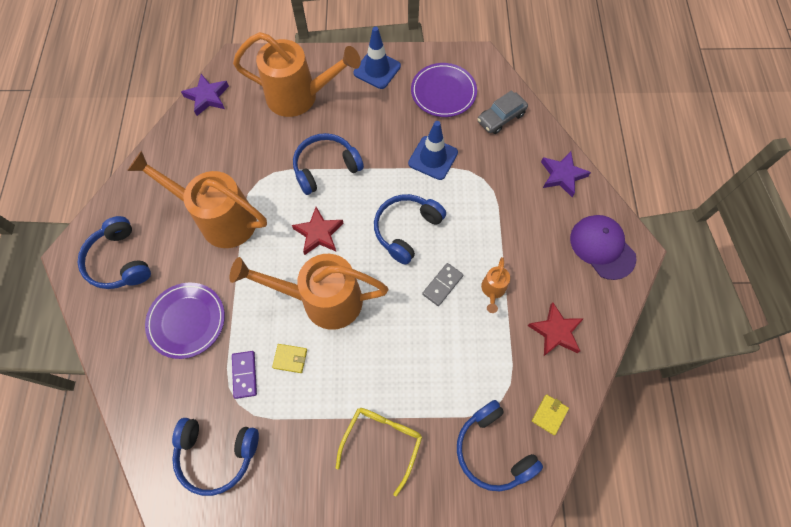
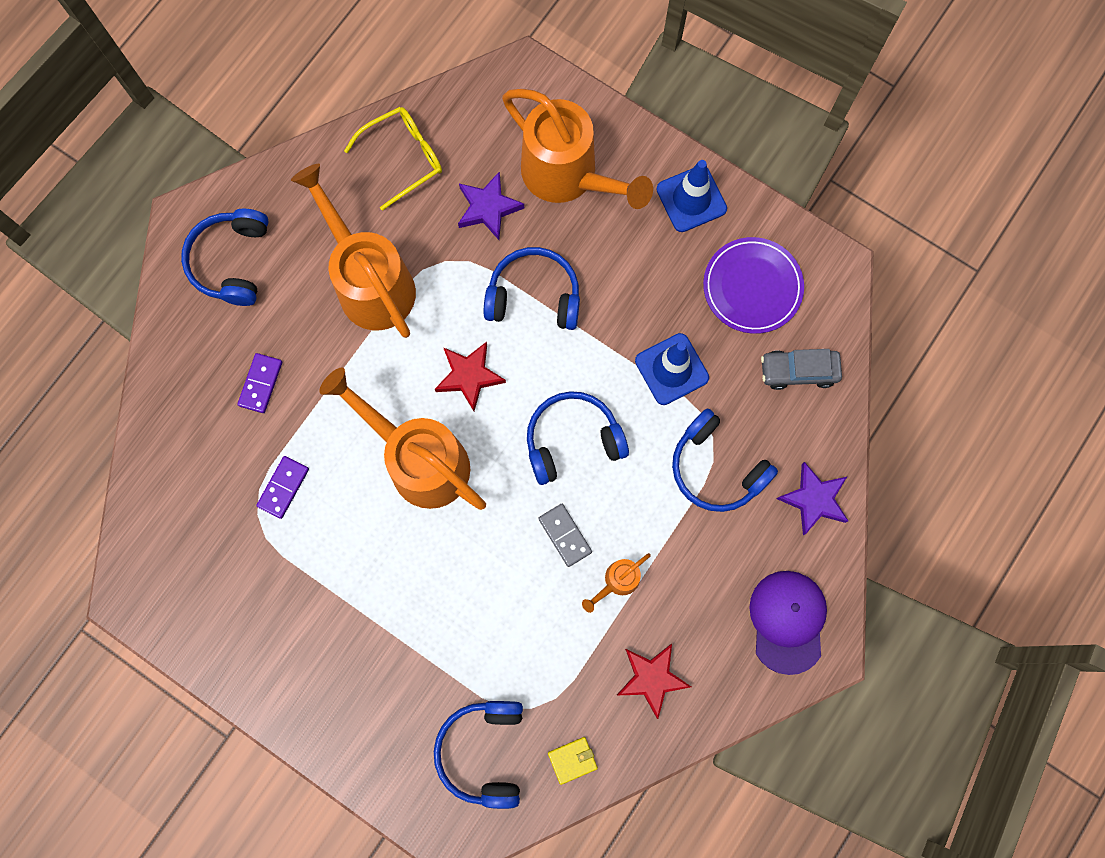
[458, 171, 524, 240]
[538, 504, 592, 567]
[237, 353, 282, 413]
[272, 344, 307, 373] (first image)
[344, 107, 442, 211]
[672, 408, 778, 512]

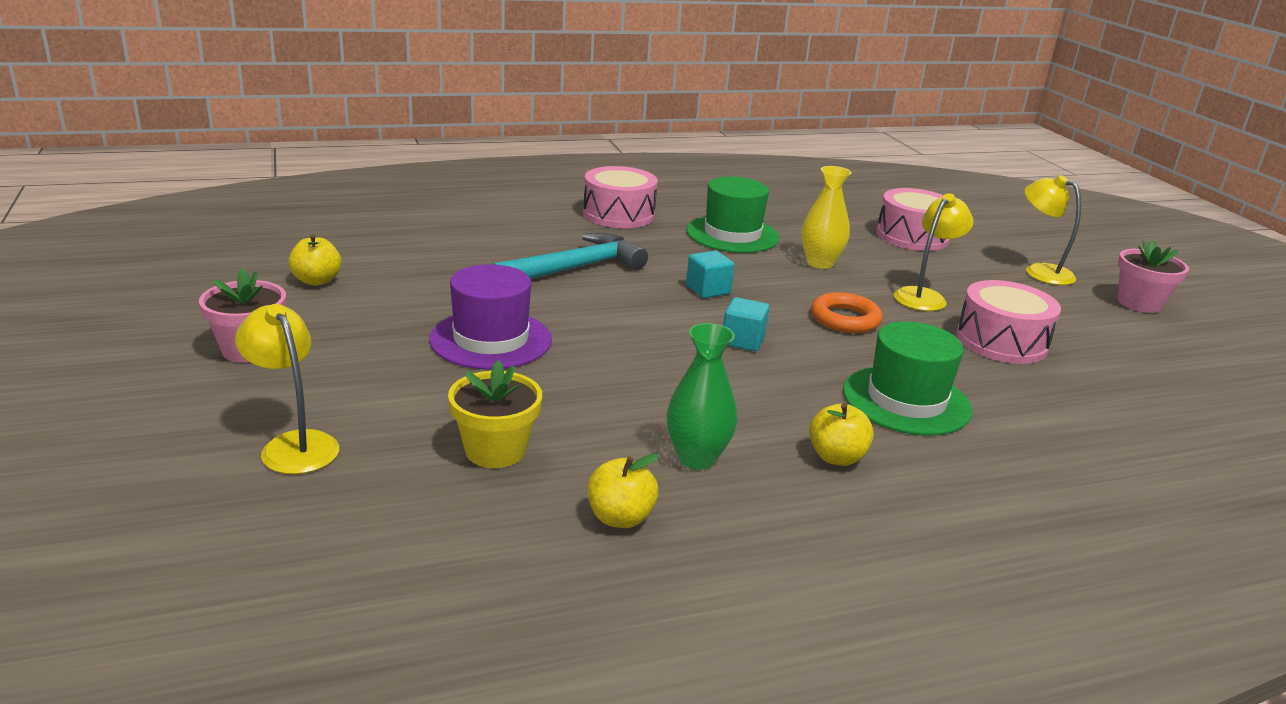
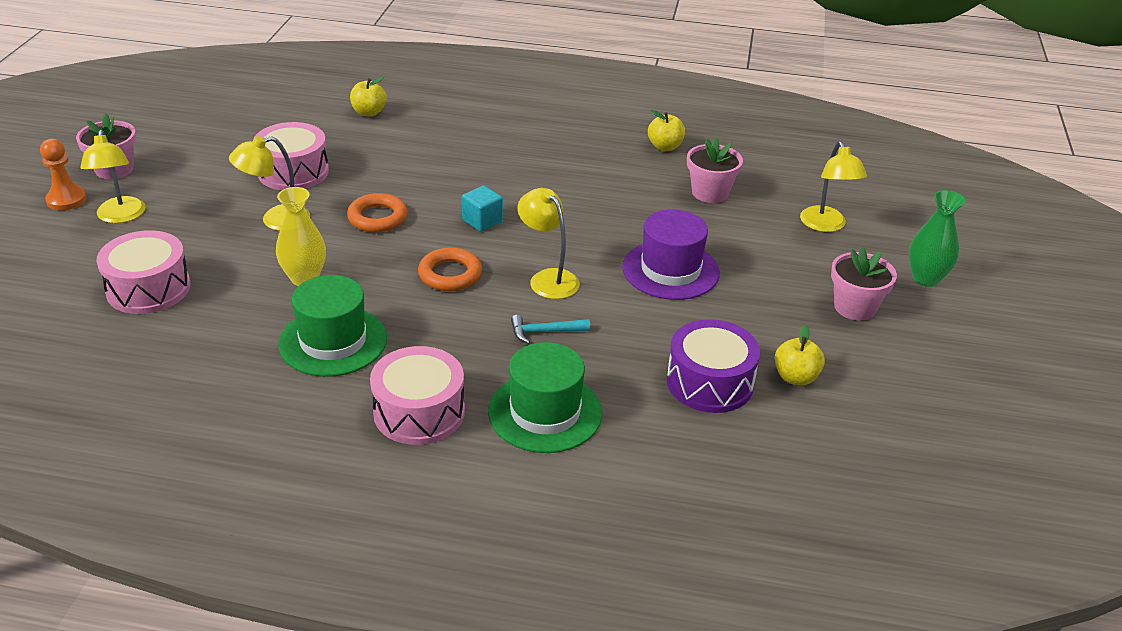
[511, 315, 590, 344]
[418, 247, 482, 291]
[488, 342, 602, 453]
[909, 190, 965, 287]
[687, 138, 743, 203]
[350, 77, 387, 116]
[40, 139, 87, 210]
[518, 188, 580, 299]
[667, 319, 760, 413]

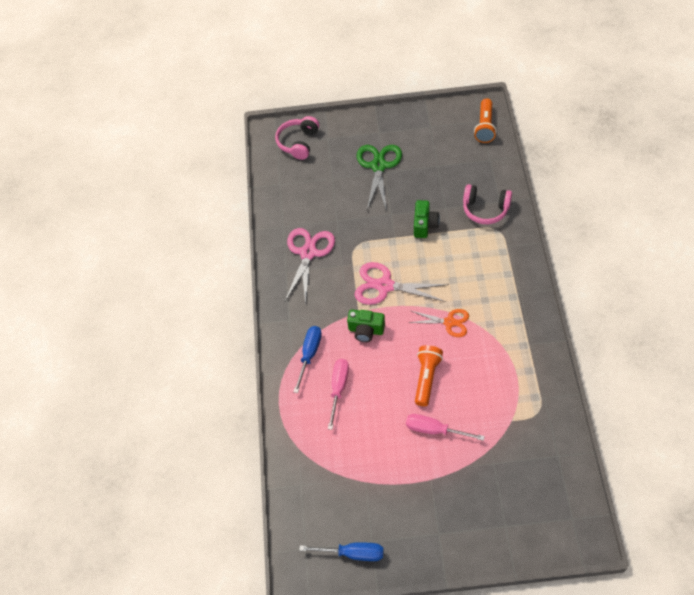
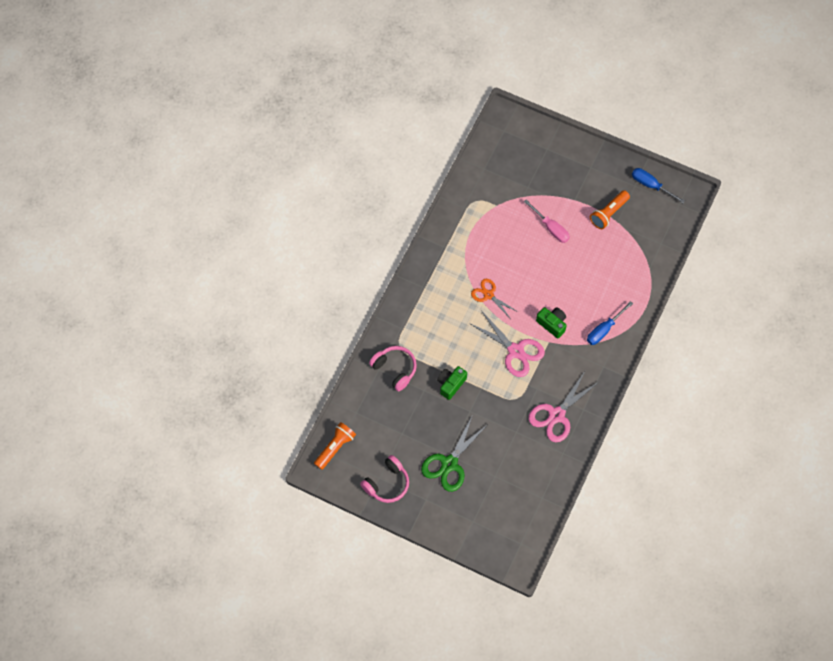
[360, 455, 409, 503]
[590, 190, 630, 229]
[328, 359, 349, 430] (first image)

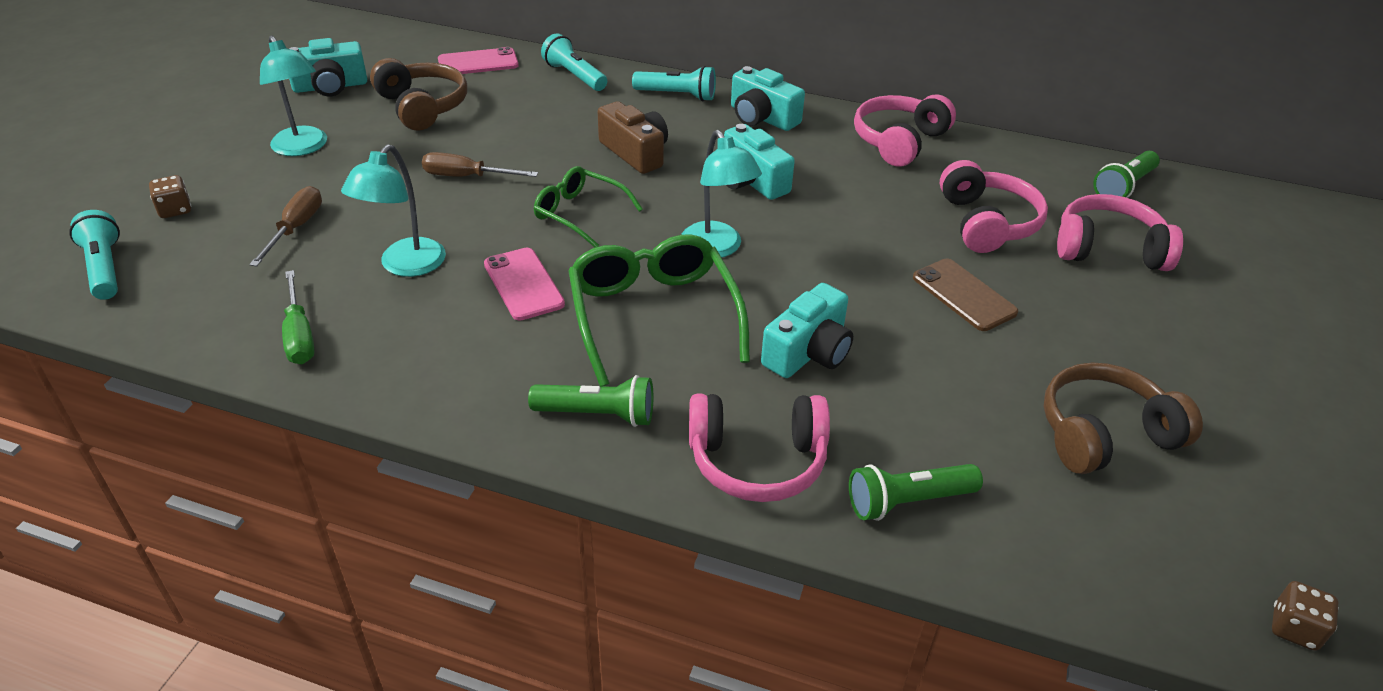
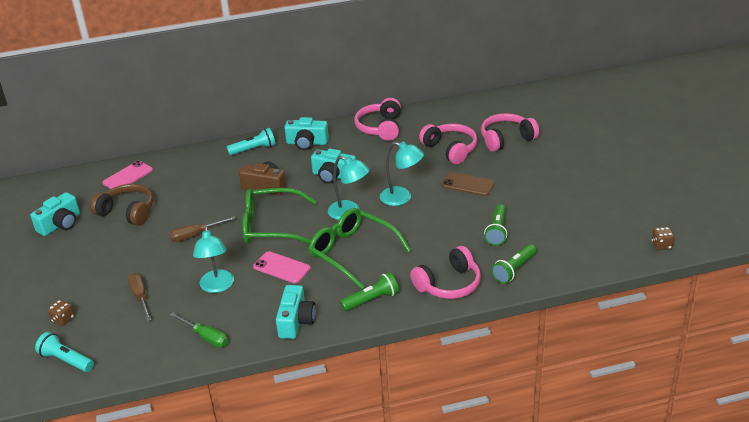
[541, 33, 607, 91] (first image)
[380, 142, 424, 206]
[484, 204, 507, 246]
[242, 188, 316, 244]
[276, 285, 316, 339]
[1043, 363, 1203, 474] (first image)

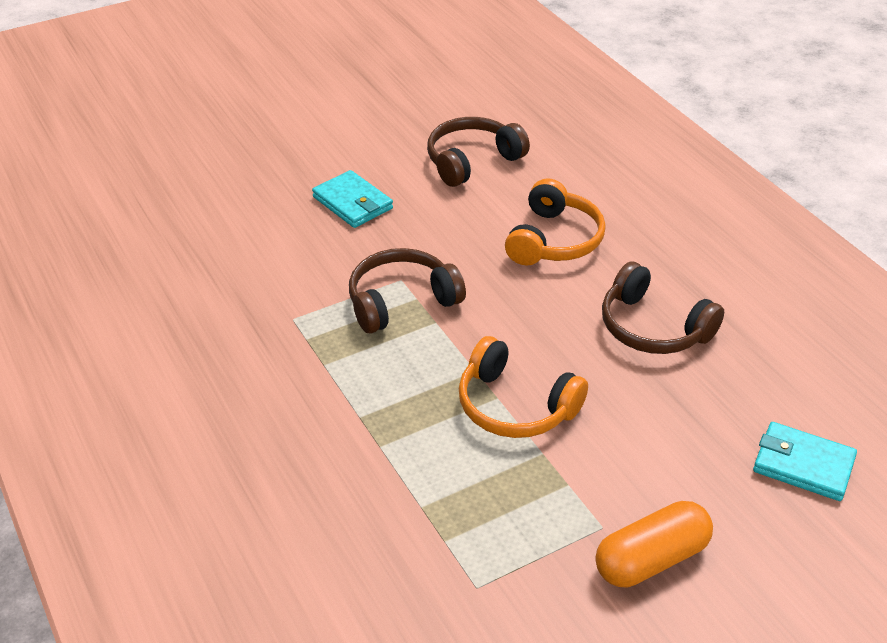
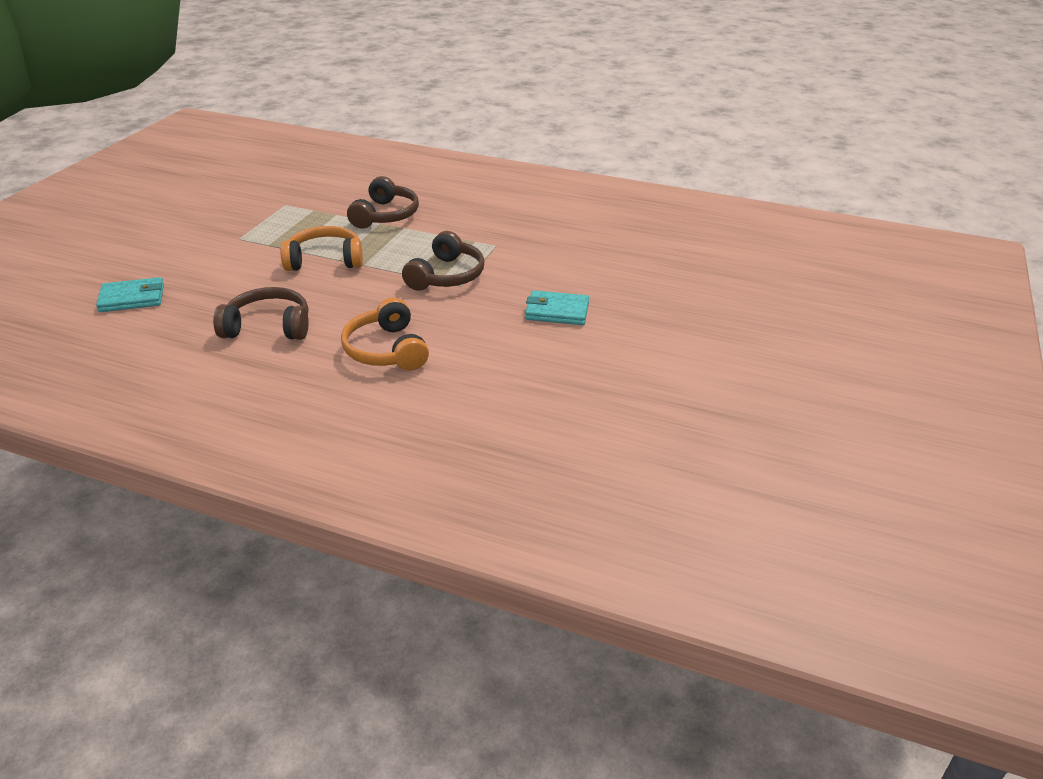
[347, 176, 419, 229]
[595, 501, 713, 588] (first image)

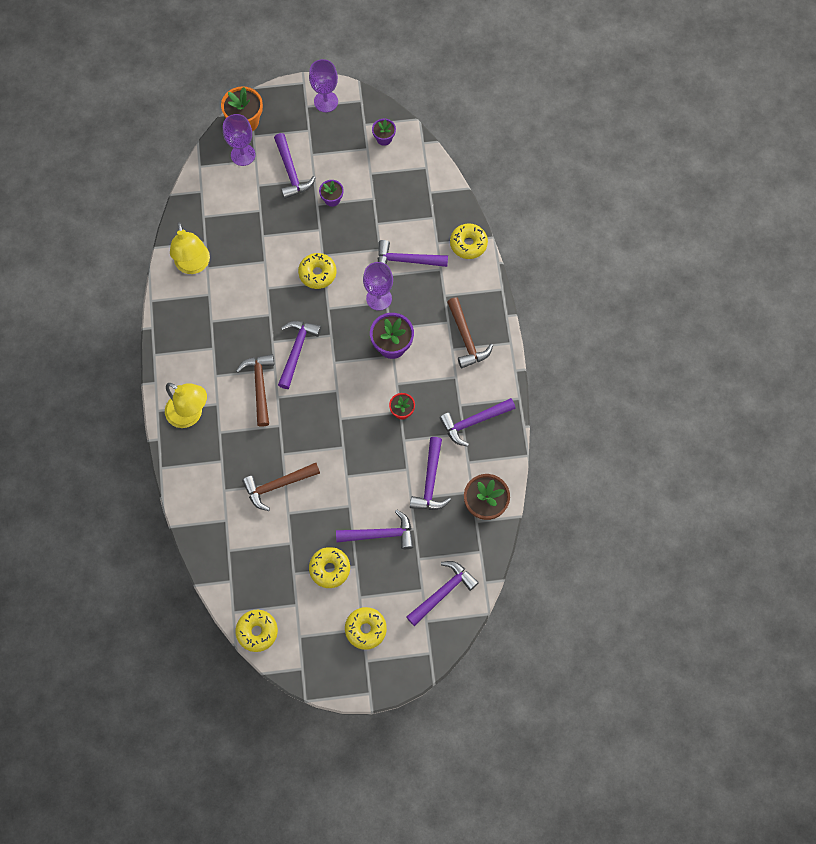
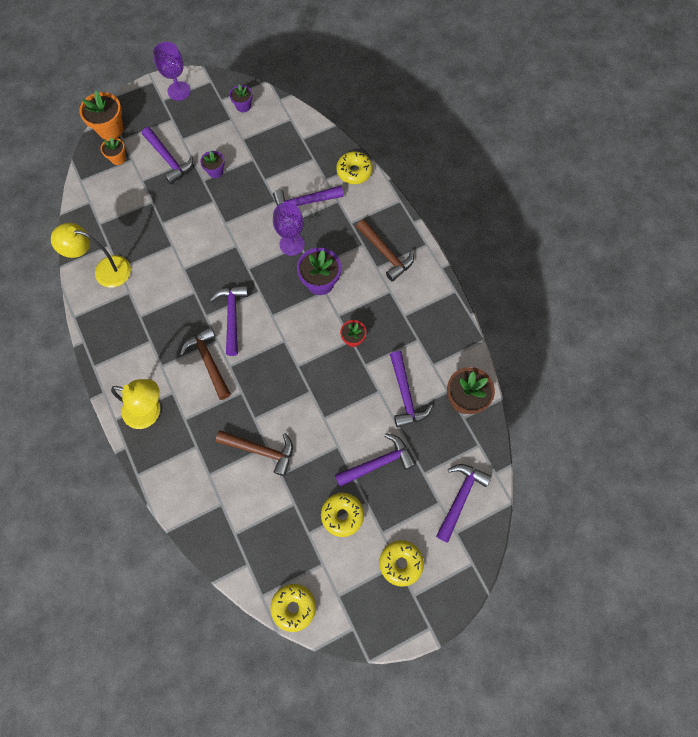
[101, 137, 126, 165]
[51, 223, 131, 287]
[298, 253, 336, 289] (first image)
[440, 398, 516, 447] (first image)
[216, 430, 293, 476]

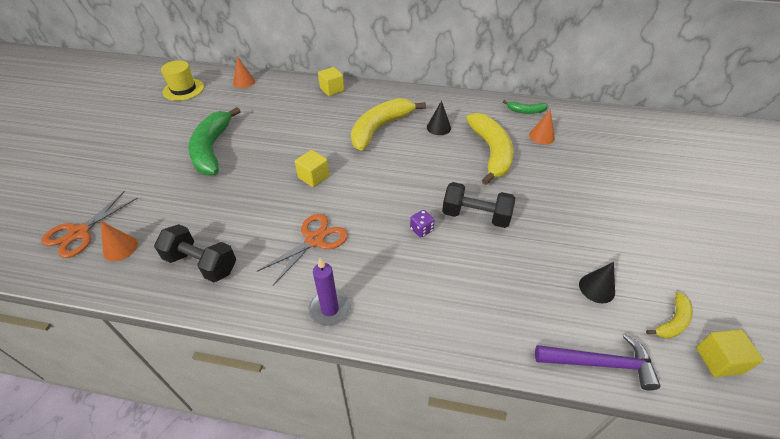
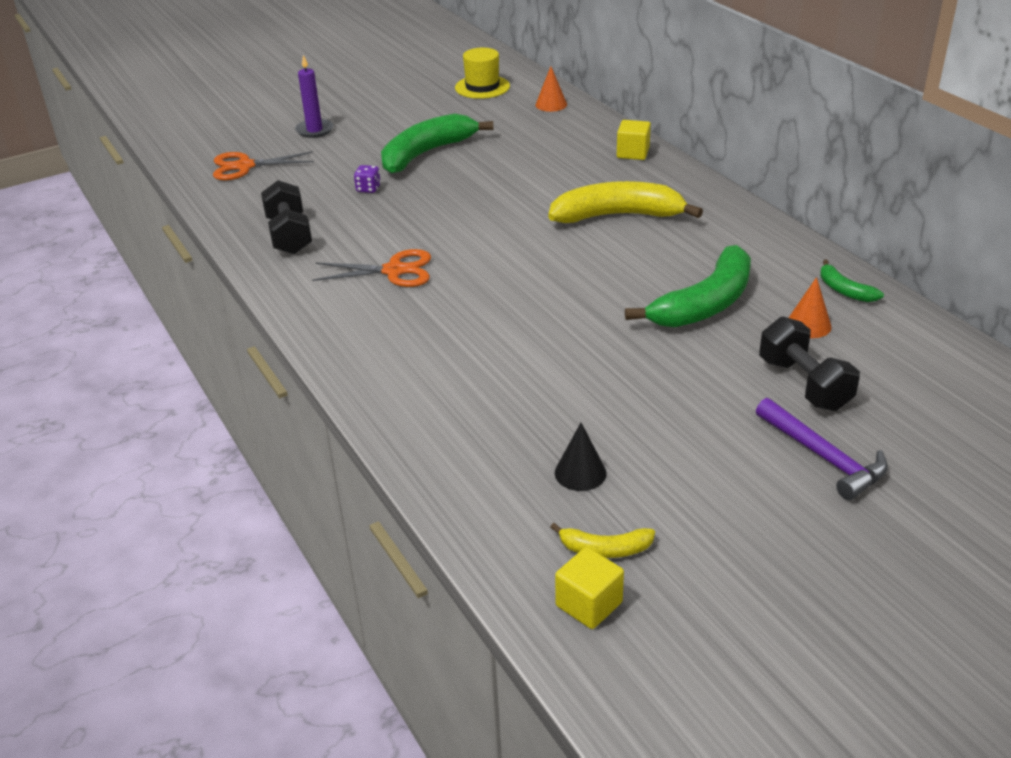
[427, 100, 451, 135] (first image)
[625, 245, 751, 327]
[295, 150, 329, 187] (first image)
[759, 316, 860, 411]
[354, 165, 381, 193]
[100, 221, 138, 261] (first image)
[295, 55, 333, 138]
[756, 398, 888, 500]

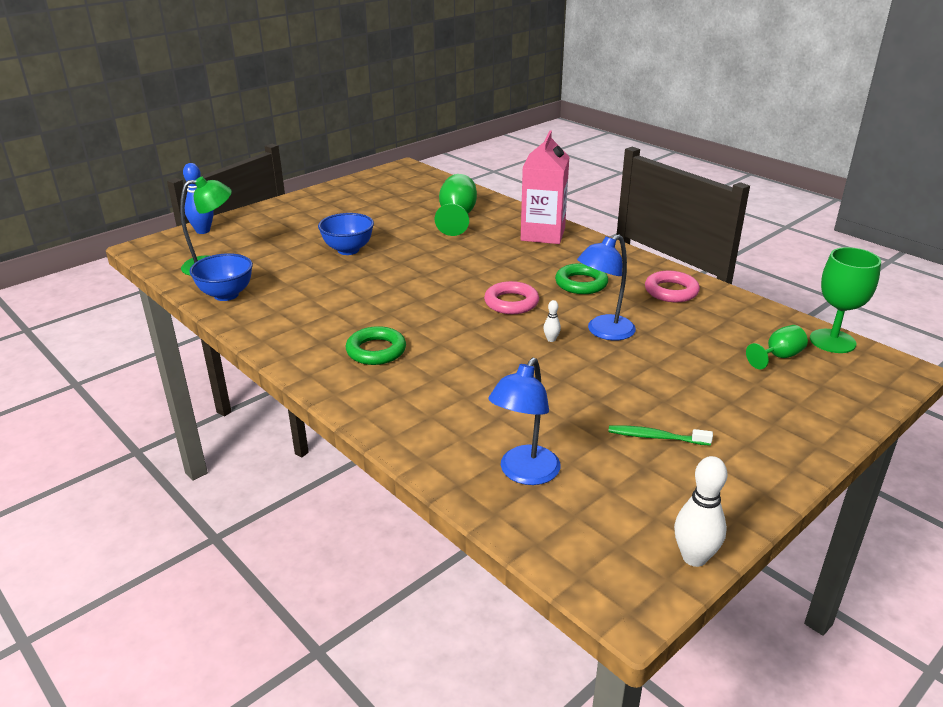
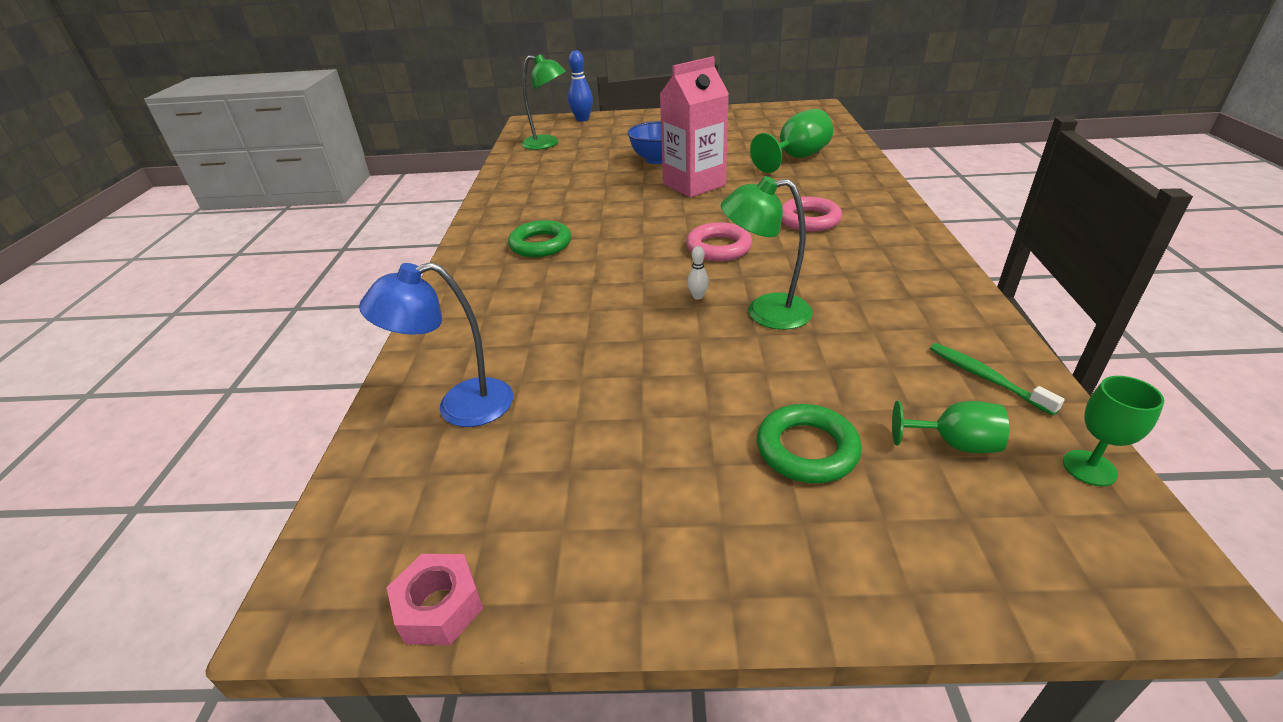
[659, 56, 729, 198]
[721, 176, 813, 330]
[1063, 376, 1164, 486]
[189, 253, 253, 301] (first image)
[757, 404, 862, 484]
[782, 197, 842, 232]
[930, 343, 1065, 415]
[387, 554, 483, 645]

